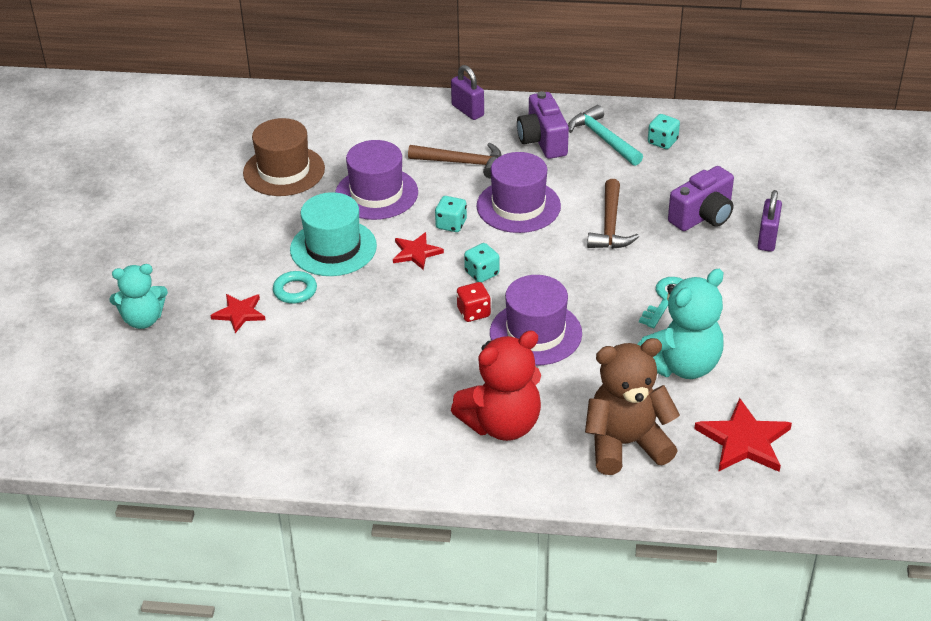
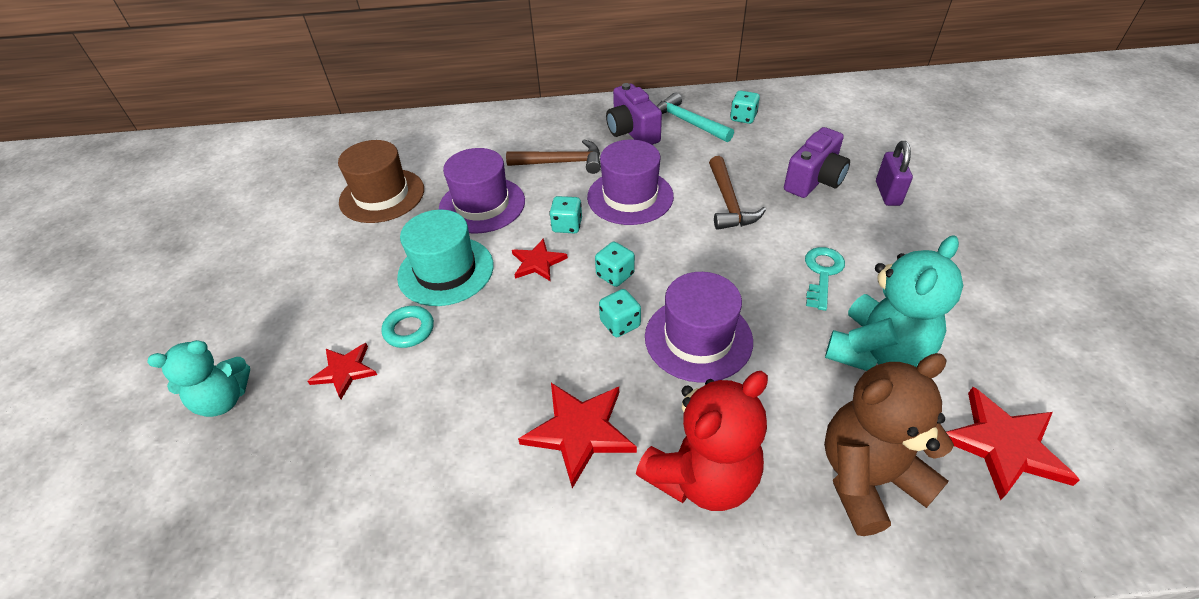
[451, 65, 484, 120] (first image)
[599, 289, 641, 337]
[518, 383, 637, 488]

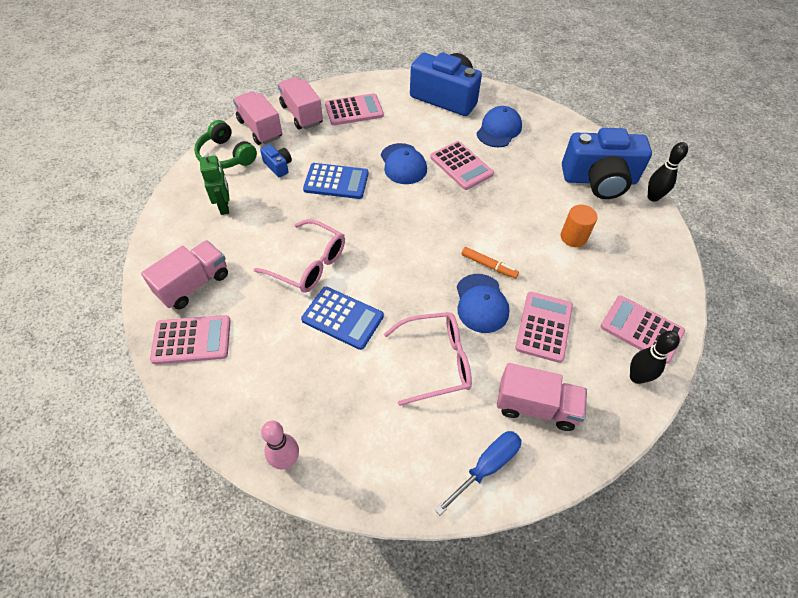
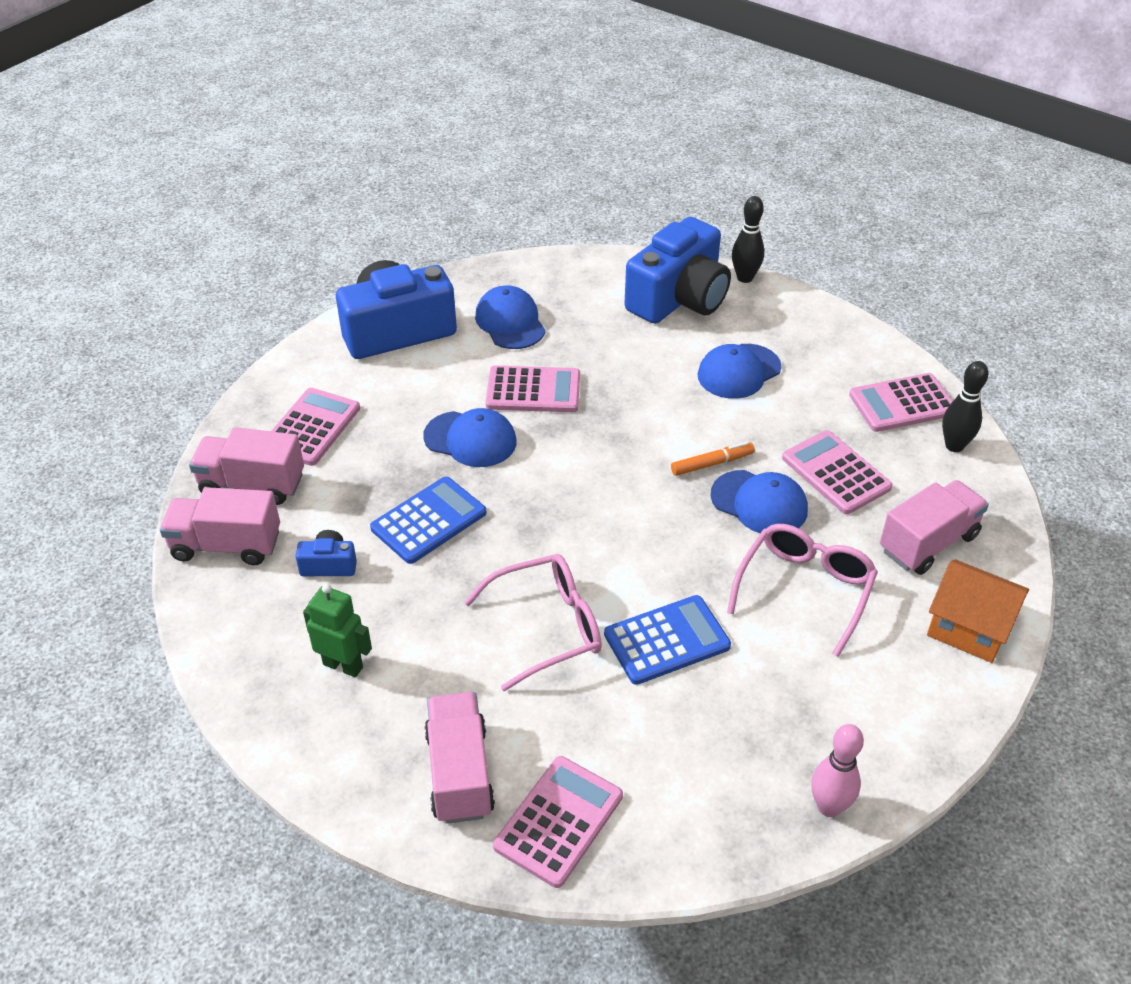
[194, 120, 257, 169] (first image)
[697, 344, 781, 399]
[927, 559, 1029, 663]

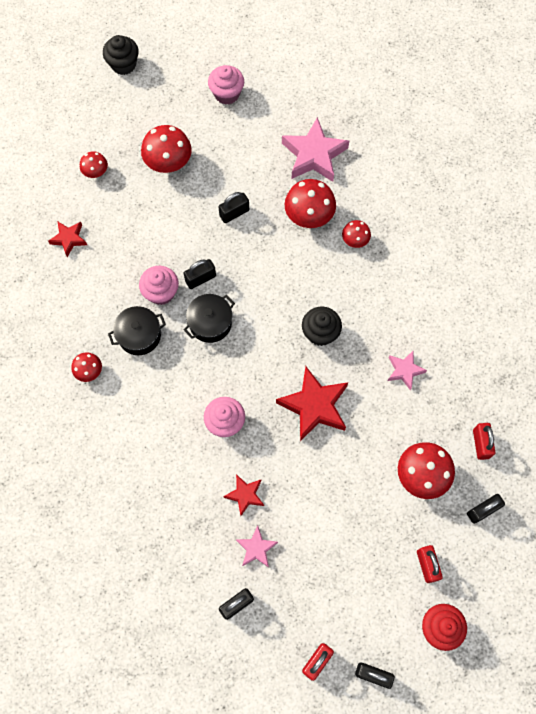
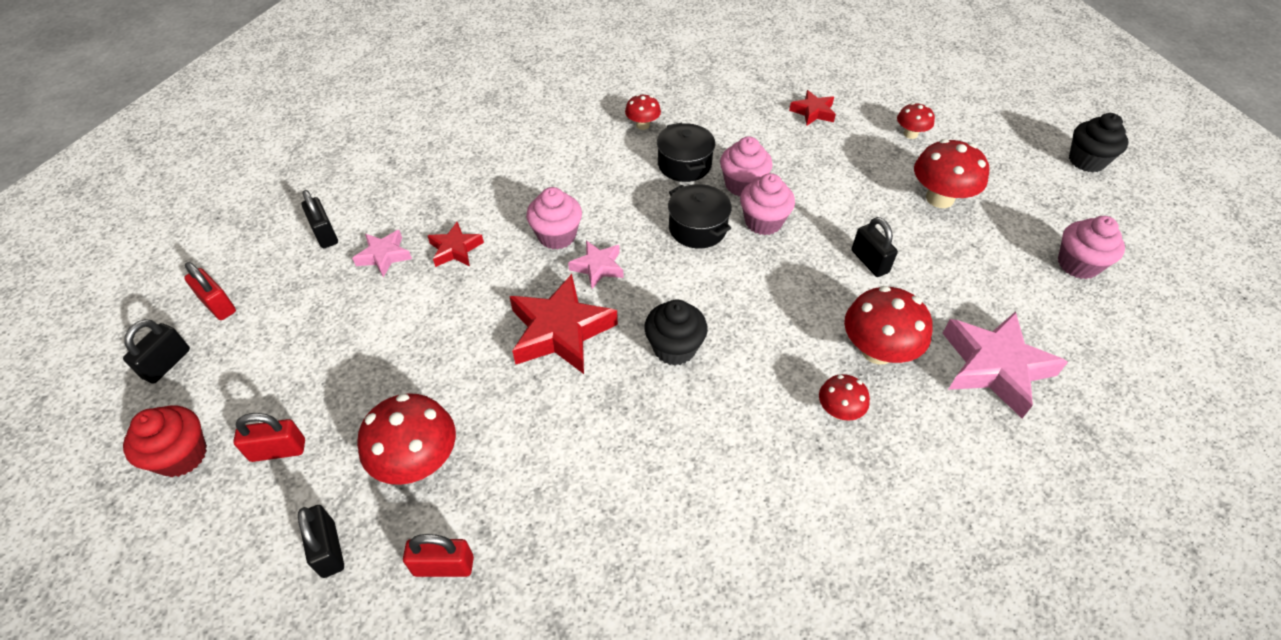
[740, 173, 795, 235]
[568, 241, 624, 288]

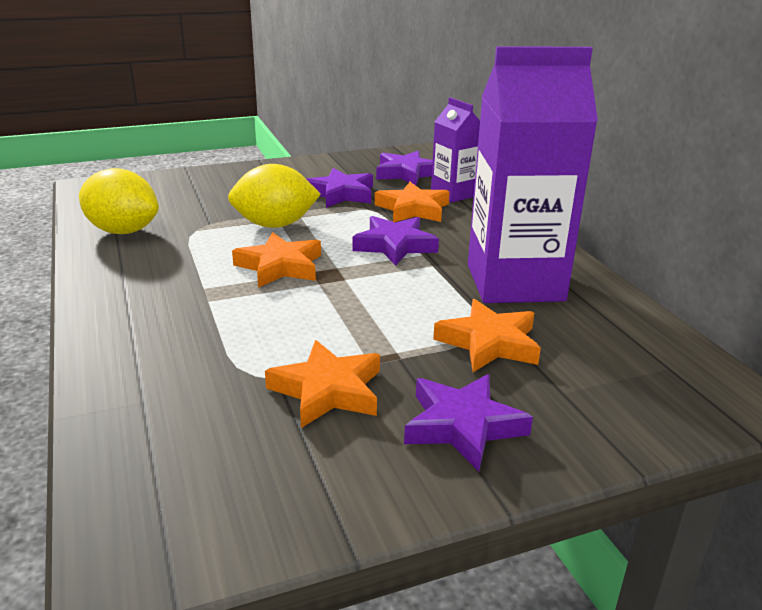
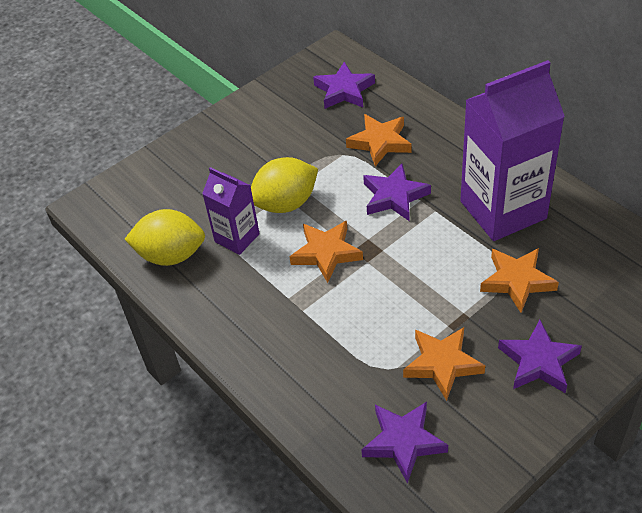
[202, 167, 260, 255]
[361, 402, 448, 483]

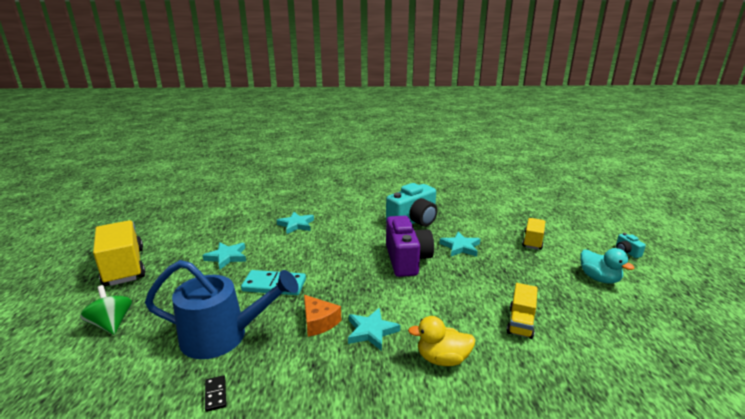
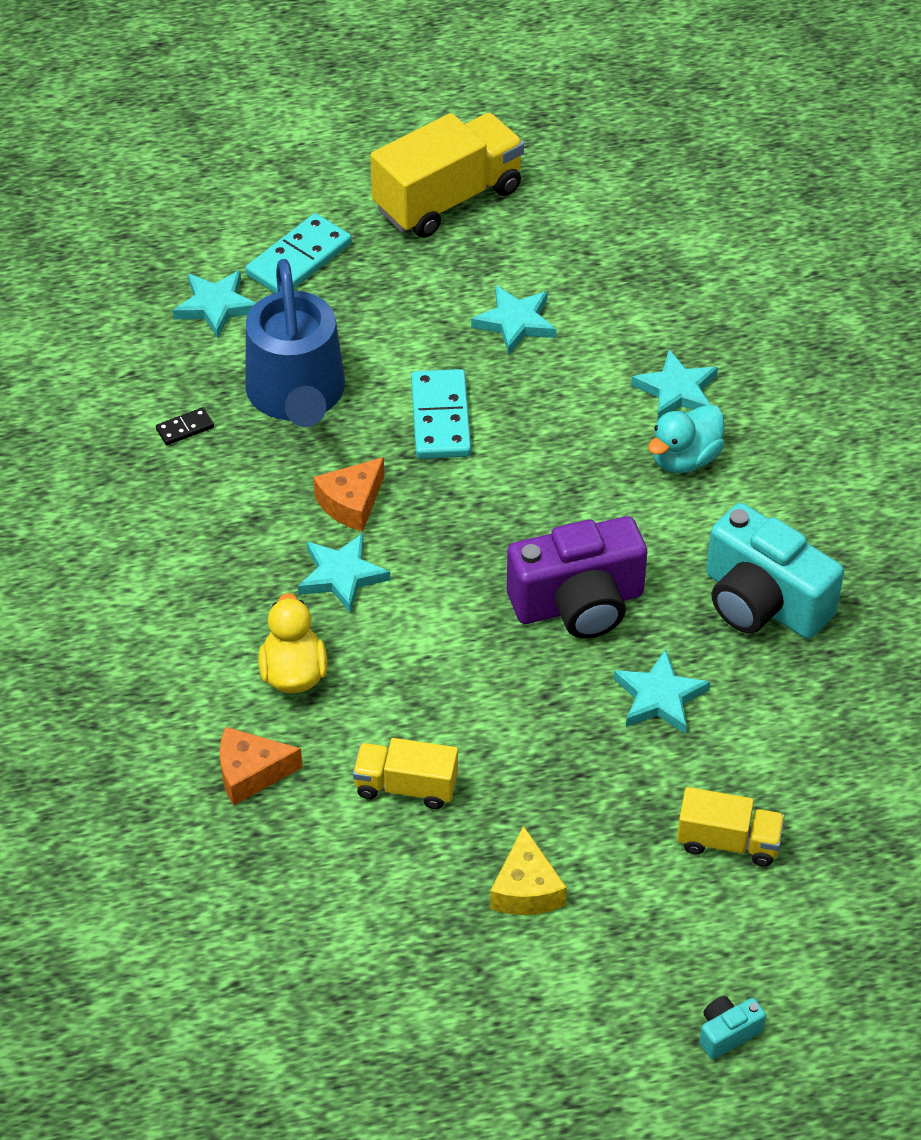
[648, 404, 725, 473]
[245, 213, 352, 293]
[173, 270, 256, 338]
[219, 727, 303, 805]
[490, 826, 567, 915]

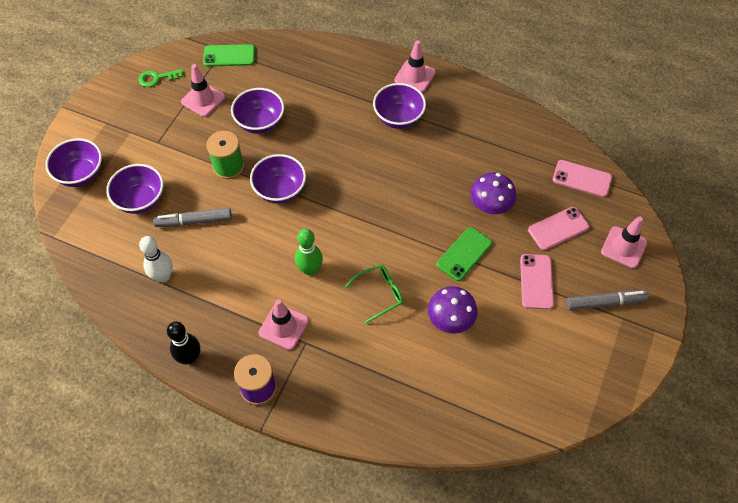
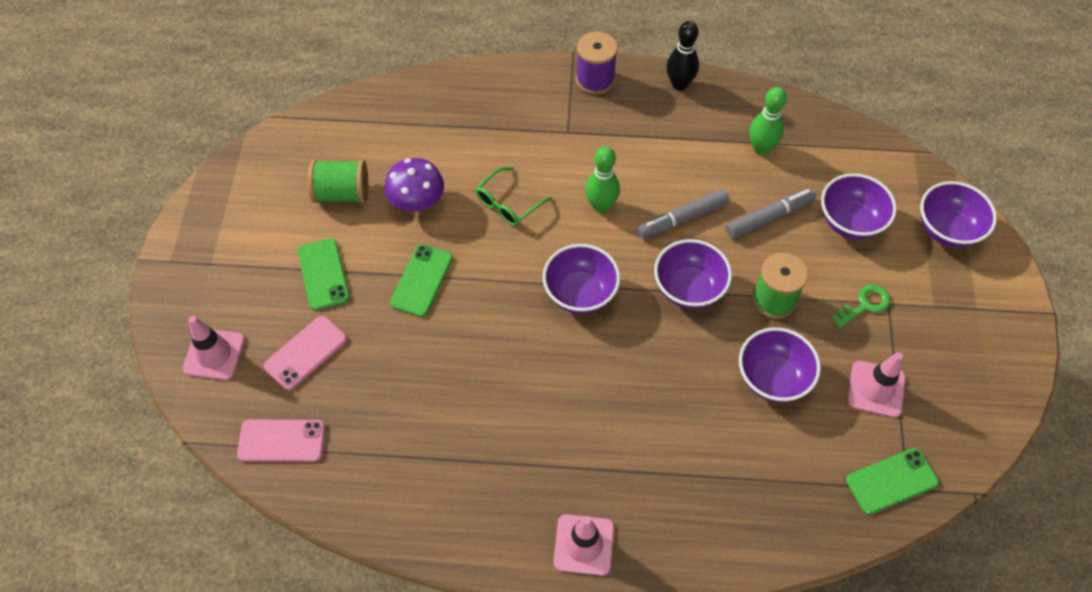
[831, 284, 891, 328]
[542, 244, 620, 314]
[470, 172, 516, 214] (first image)
[749, 87, 787, 155]
[298, 238, 350, 310]
[637, 189, 729, 239]
[259, 299, 309, 350] (first image)
[308, 160, 368, 203]

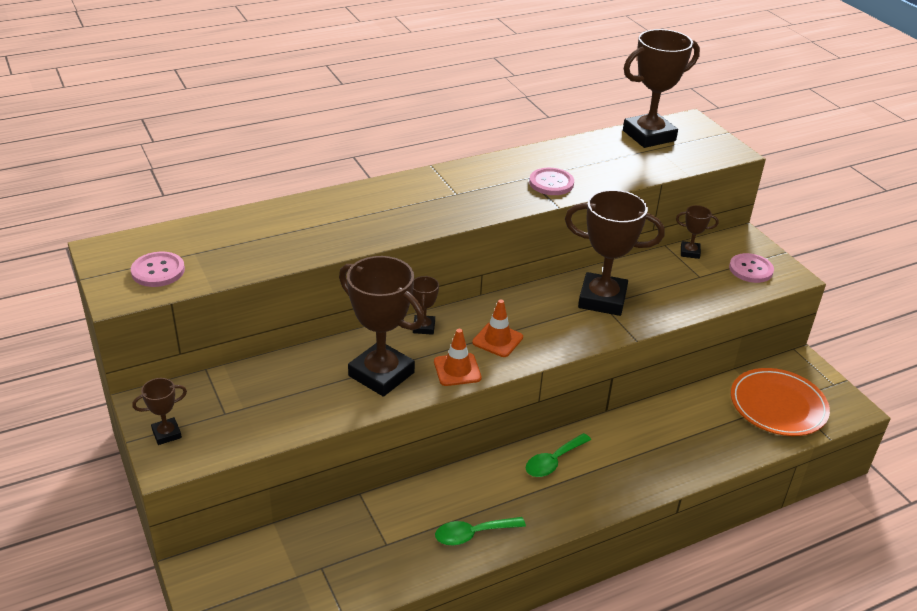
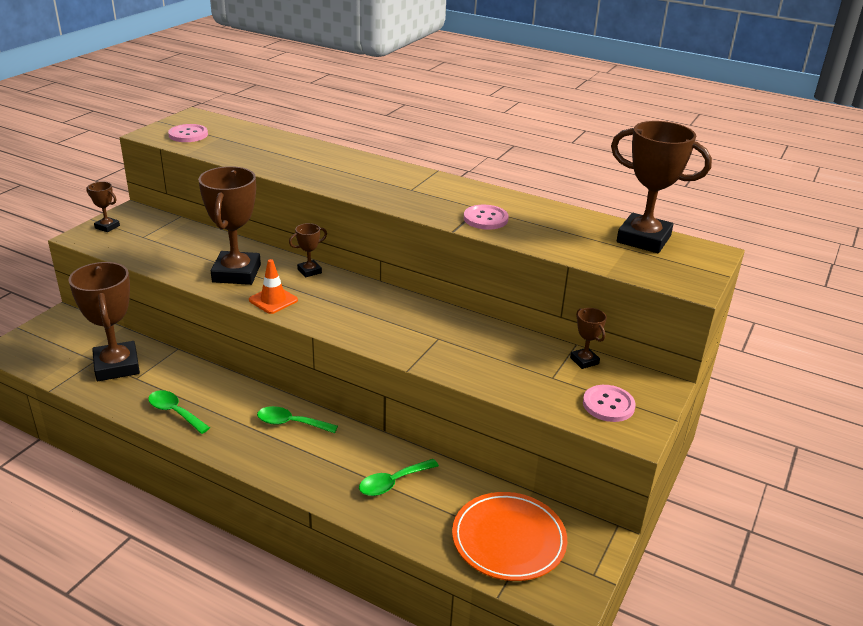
[68, 262, 140, 381]
[472, 299, 523, 357] (first image)
[359, 459, 439, 496]

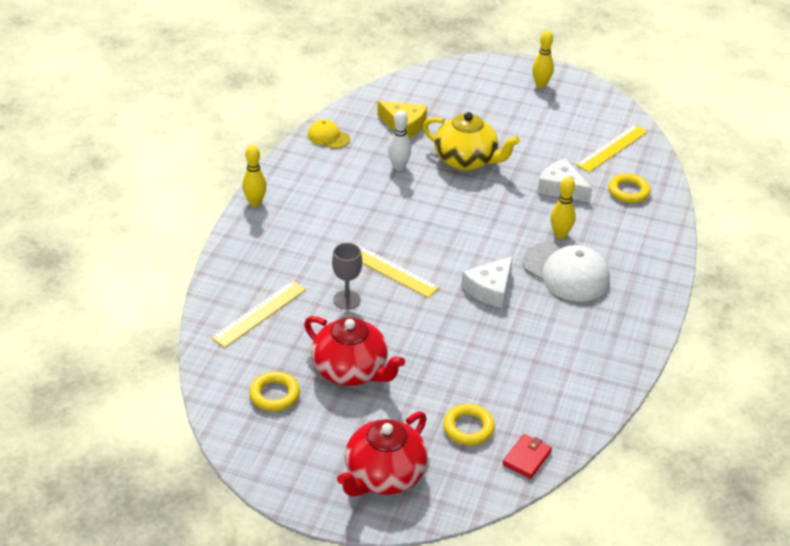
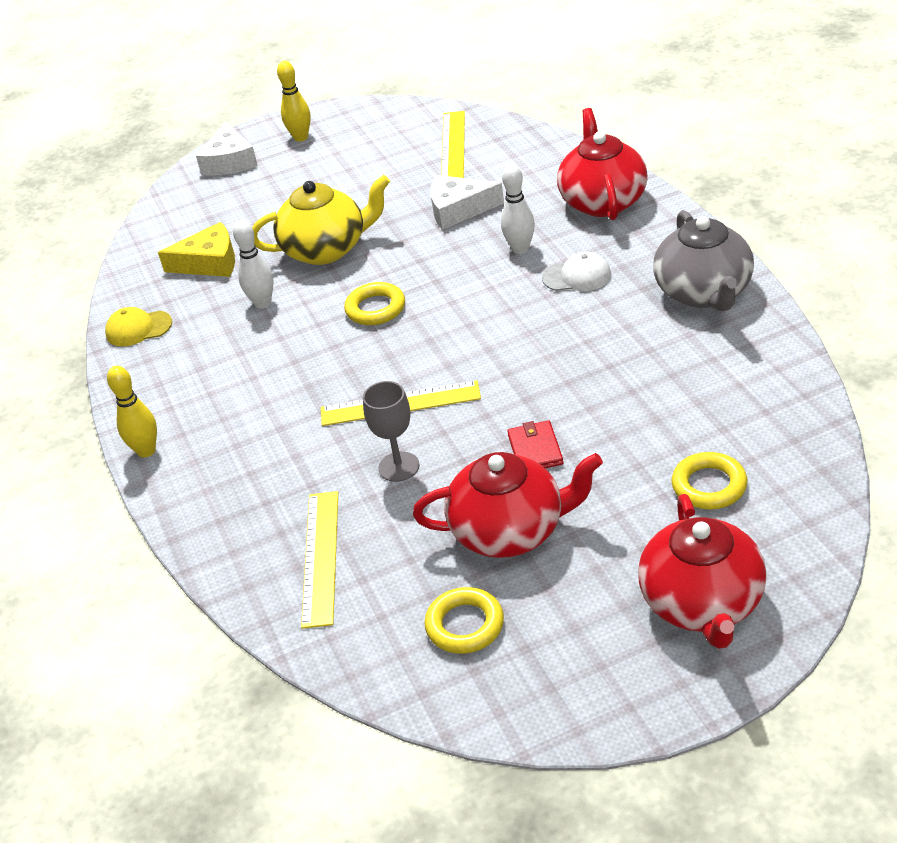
[344, 282, 405, 325]
[501, 164, 535, 254]
[542, 252, 611, 291]
[196, 122, 258, 175]
[507, 420, 563, 468]
[557, 108, 648, 220]
[653, 210, 754, 311]

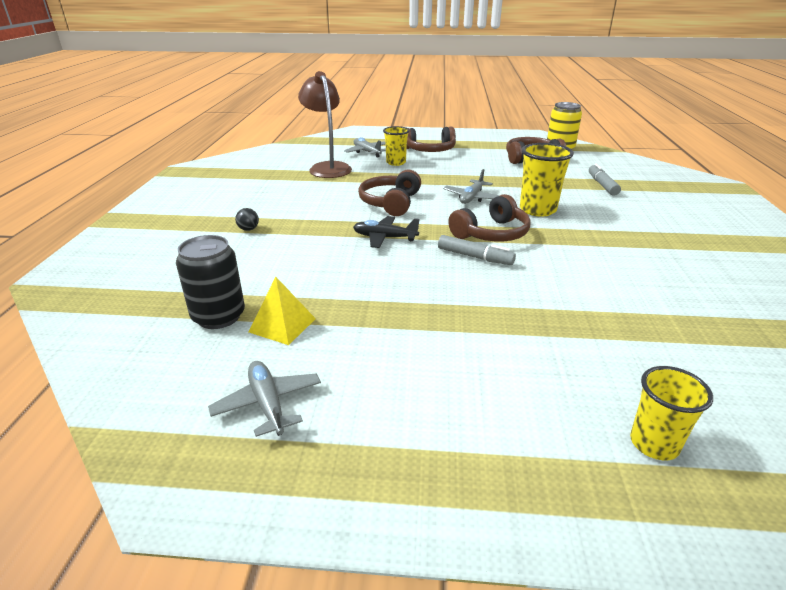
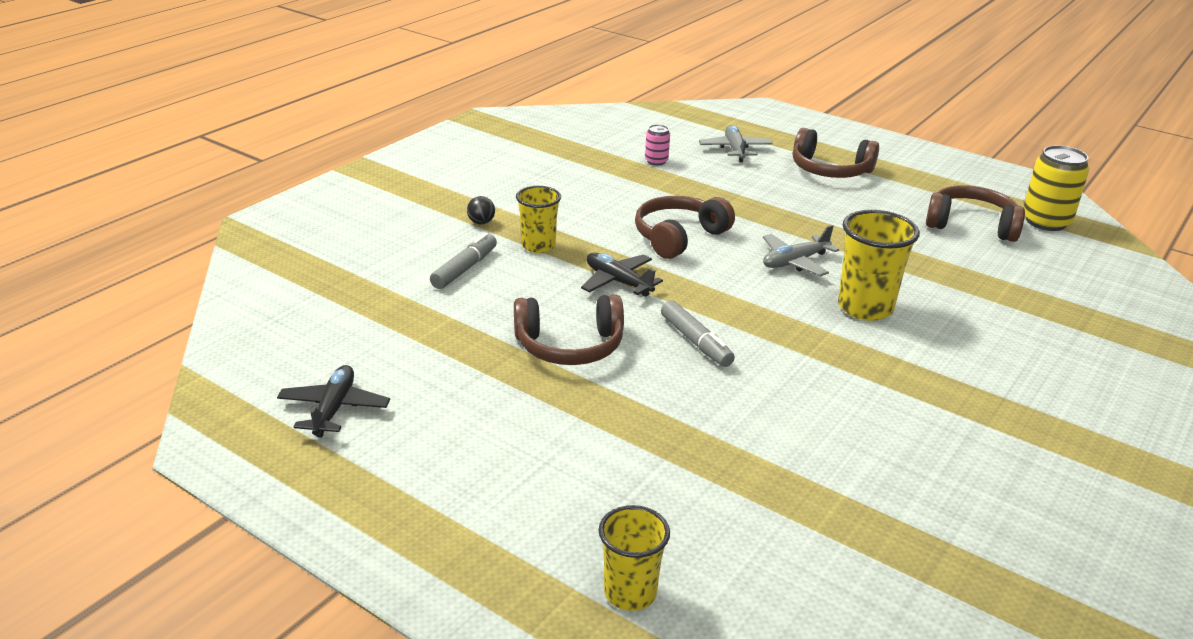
[645, 124, 670, 166]
[516, 186, 561, 253]
[430, 233, 497, 289]
[514, 294, 624, 365]
[176, 235, 245, 329] (first image)
[249, 277, 316, 345] (first image)
[277, 365, 390, 438]

